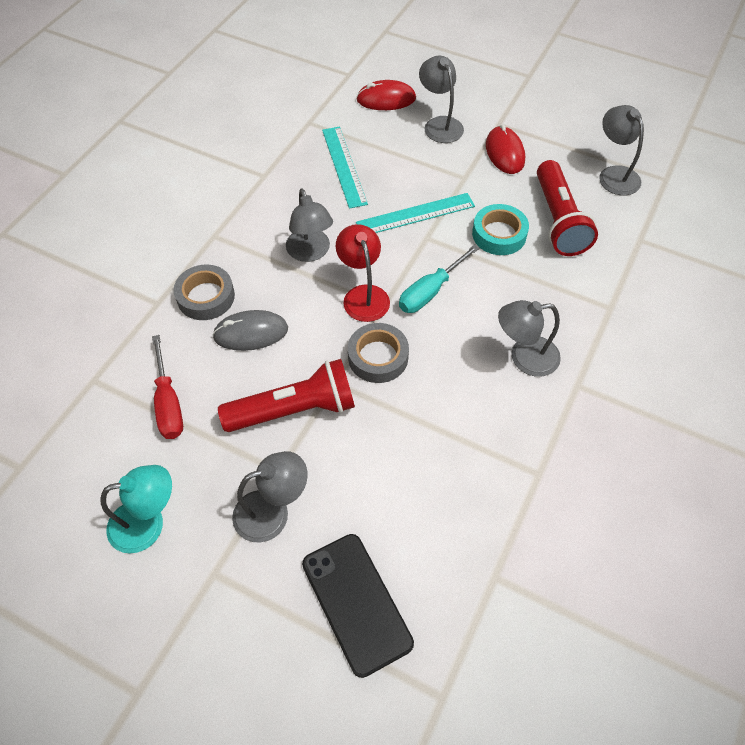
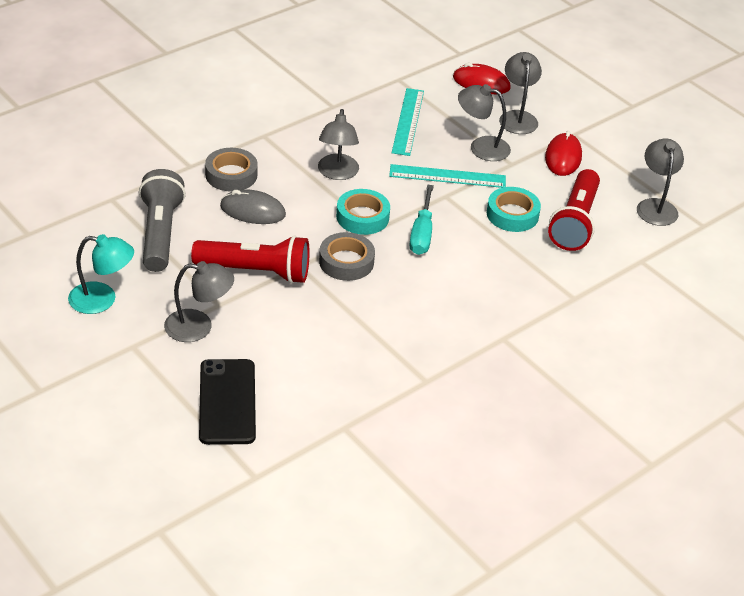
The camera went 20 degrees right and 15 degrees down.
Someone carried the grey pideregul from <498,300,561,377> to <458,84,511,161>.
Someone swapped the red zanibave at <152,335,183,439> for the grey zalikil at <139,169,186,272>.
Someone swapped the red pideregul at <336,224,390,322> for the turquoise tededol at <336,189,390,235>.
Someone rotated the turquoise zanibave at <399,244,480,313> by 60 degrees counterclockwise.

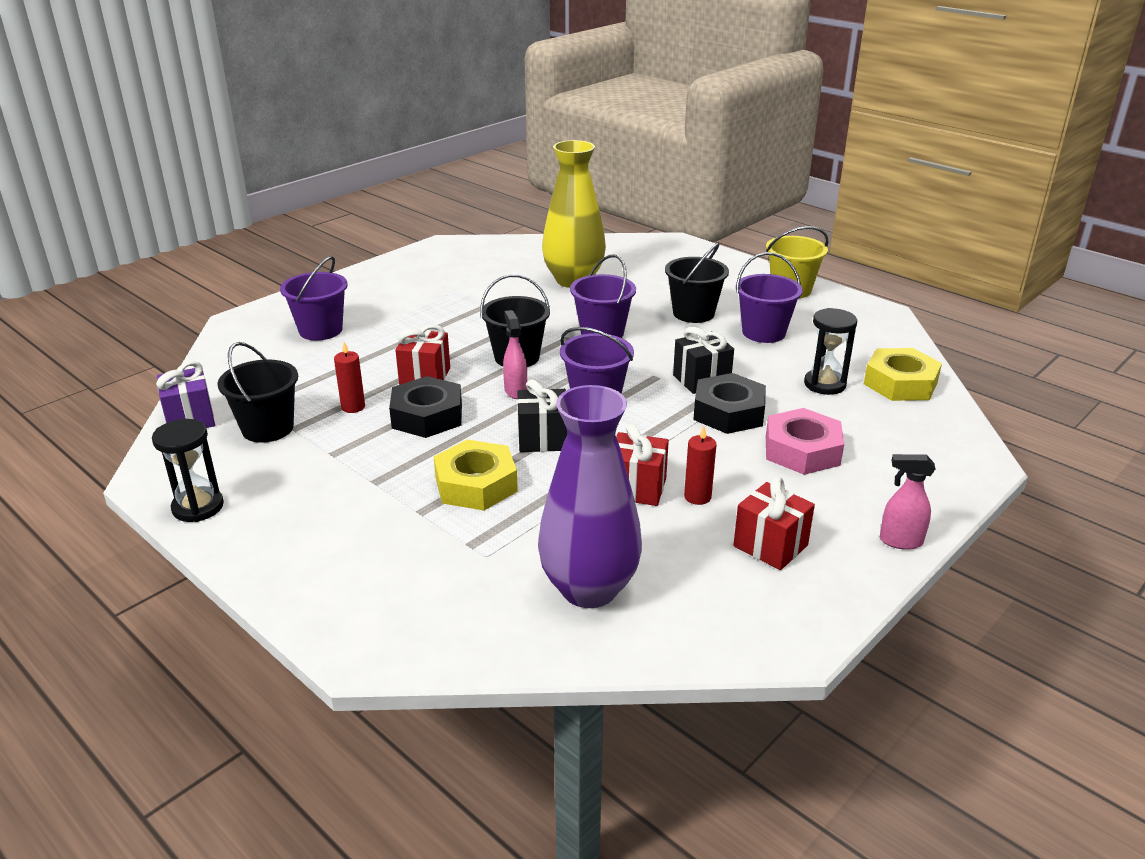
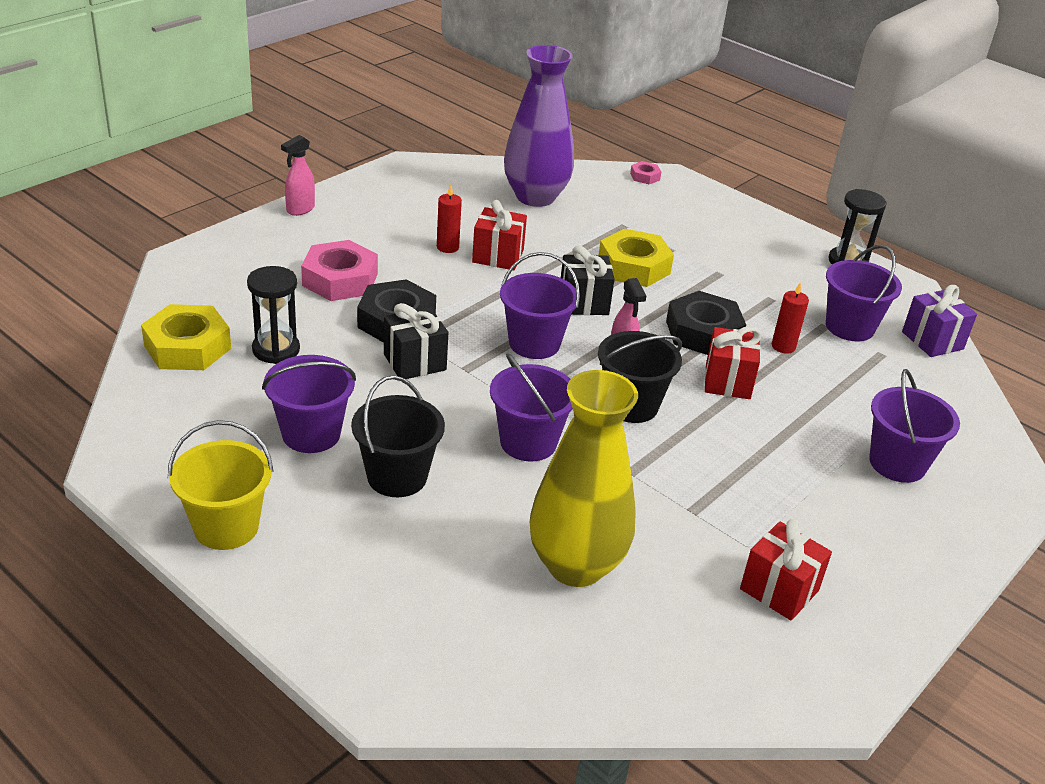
The camera went 175 degrees right and 5 degrees up.
Someone put down the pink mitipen at <630,161,661,184>.
Someone carried the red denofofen from <733,477,815,570> to <740,519,832,621>.
Someone repainted the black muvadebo at <217,342,298,443>, which became the purple muvadebo at <826,245,902,341>.
Someone rotated the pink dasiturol at <880,454,936,550> by 120 degrees clockwise.

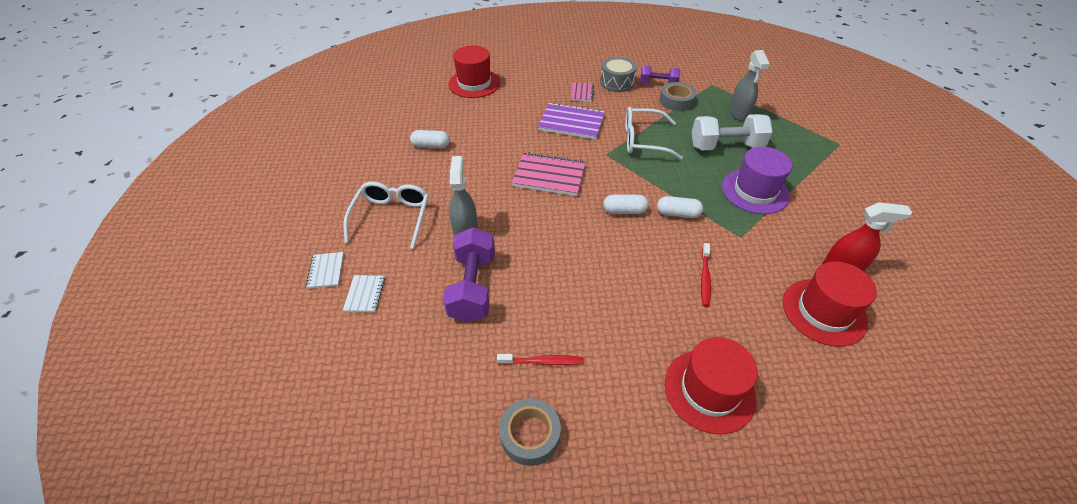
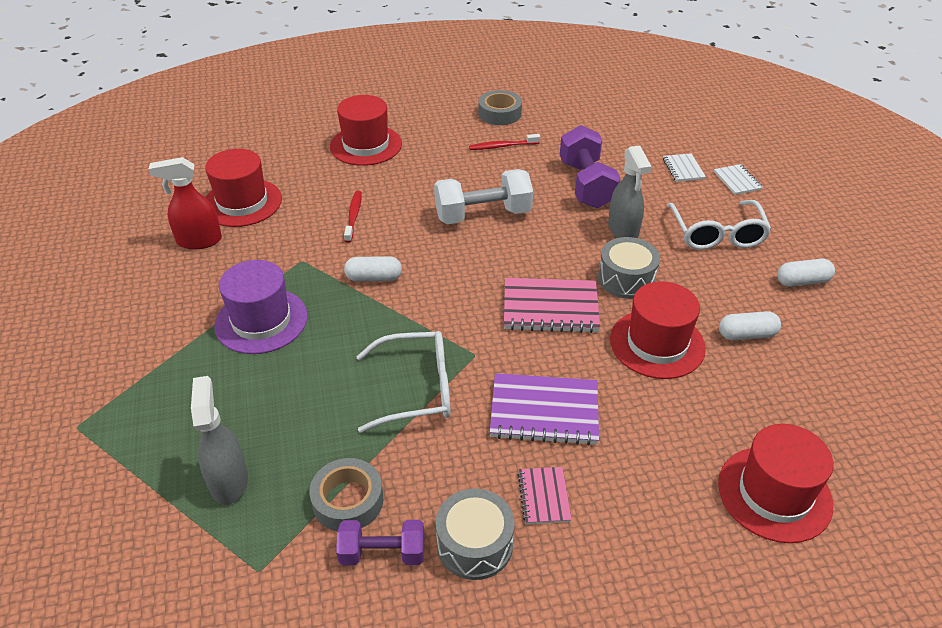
The camera went 170 degrees right and 5 degrees down.
Someone put down the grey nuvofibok at <598,237,660,299>.
Someone put down the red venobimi at <610,281,706,379>.
Someone carried the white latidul from <603,194,649,214> to <777,258,835,287>.
Someone carried the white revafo from <692,114,772,150> to <434,169,533,224>.

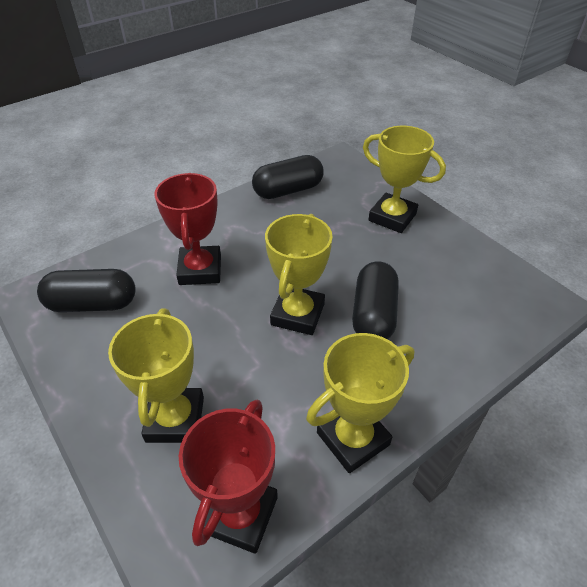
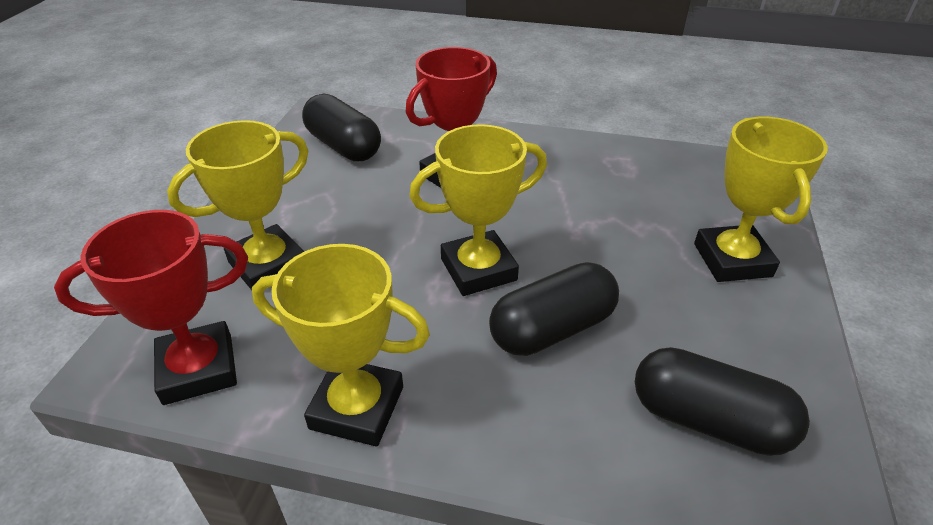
The camera went 50 degrees right and 5 degrees down.
Someone carried the black latidul from <252,155,324,199> to <635,347,810,456>.

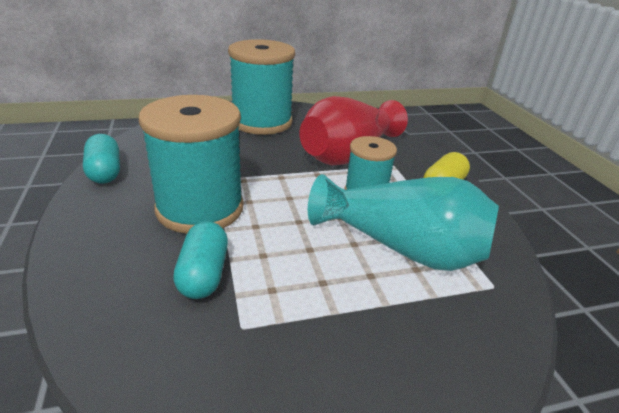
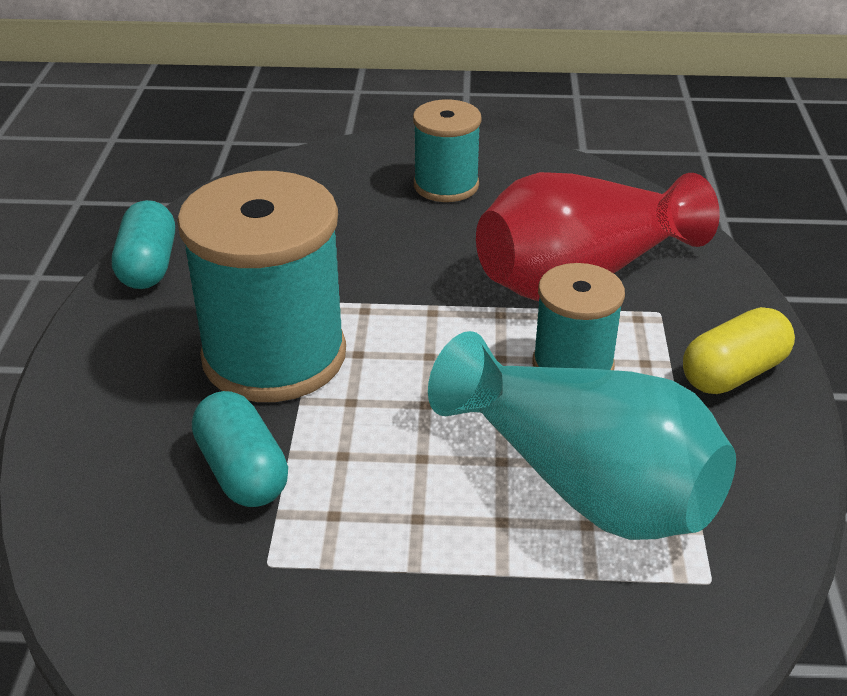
The camera went 20 degrees right and 5 degrees up.
Someone rotated the turquoise latidul at <173,221,228,299> by 45 degrees counterclockwise.
Someone scaled the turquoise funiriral at <228,39,295,135> by 0.56.

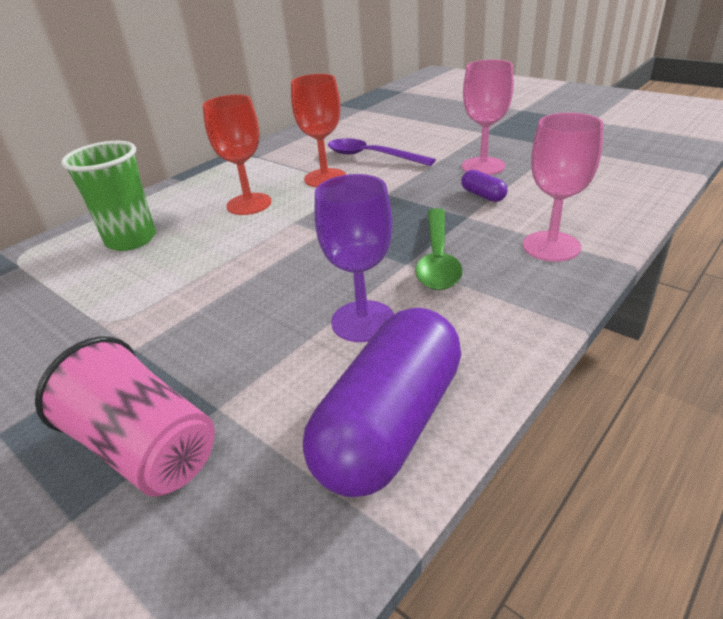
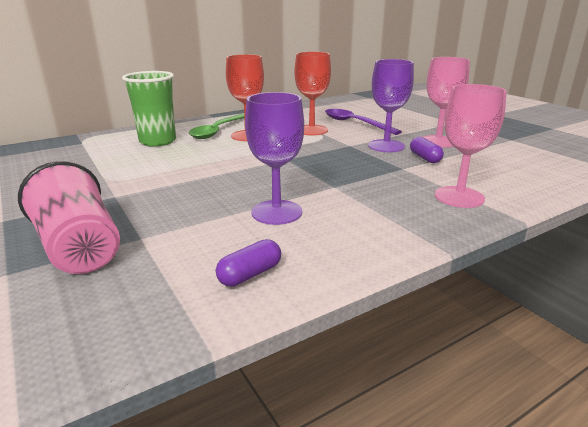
The camera went 15 degrees right and 10 degrees down.
Someone put down the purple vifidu at <368,59,414,152>.
Someone carried the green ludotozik from <415,208,462,290> to <189,114,244,139>.
Someone scaled the purple latidul at <303,308,461,497> by 0.41.

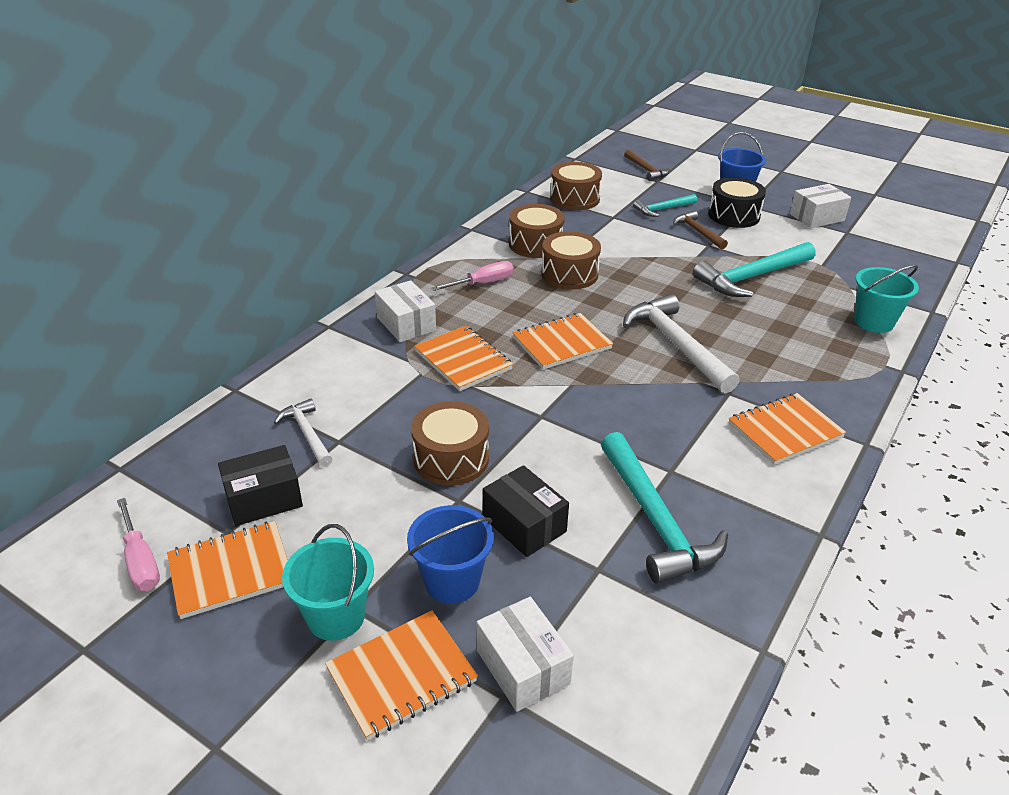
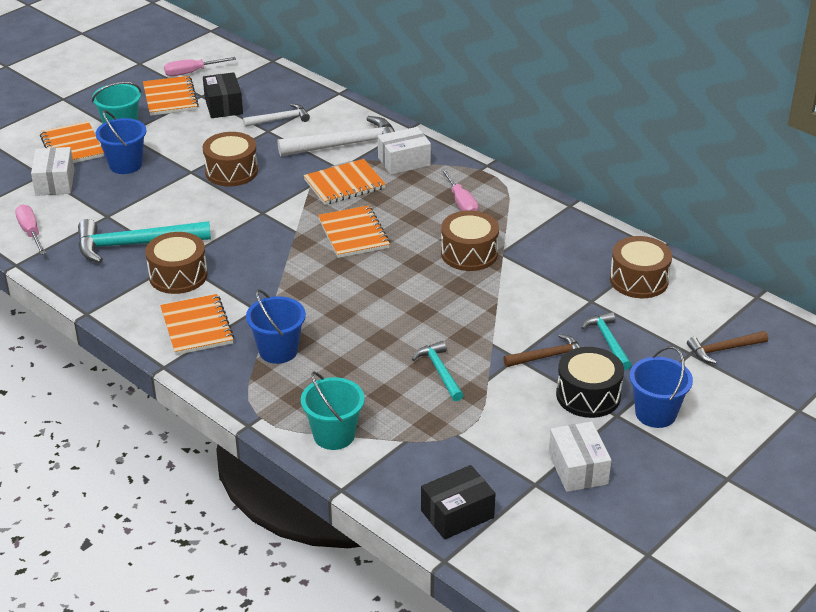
The camera went 100 degrees right and 0 degrees up.
Someone put down the pink zanibave at <15,204,46,255>.
Someone put down the blue muvadebo at <246,289,306,364>.
Someone carried the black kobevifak from <483,465,569,557> to <421,465,496,540>.
Someone carried the brown nuvofibok from <509,204,565,258> to <145,232,208,294>.
Someone carried the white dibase from <623,294,740,393> to <278,116,395,156>.
Someone rotated the white kobevifak at <477,597,574,712> by 75 degrees counterclockwise.
Someone scaled the turquoise dibase at <693,242,816,297> by 0.56.

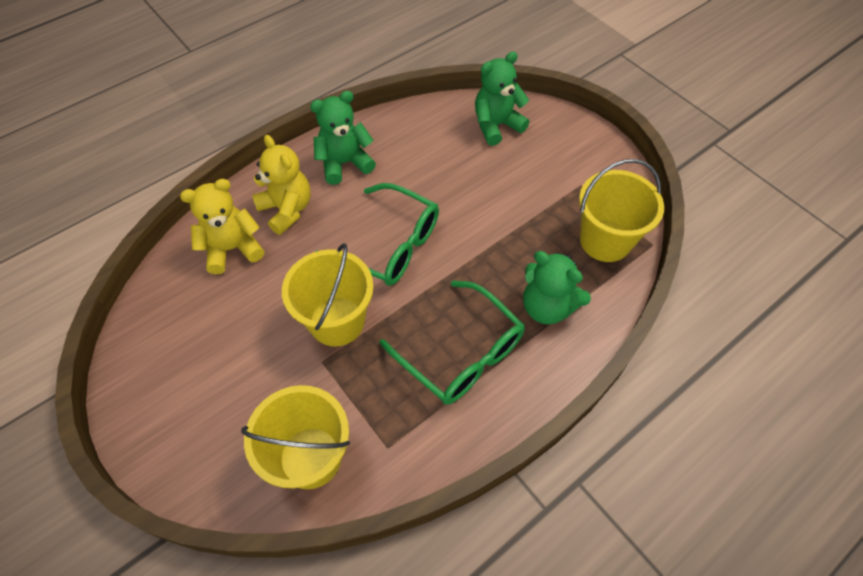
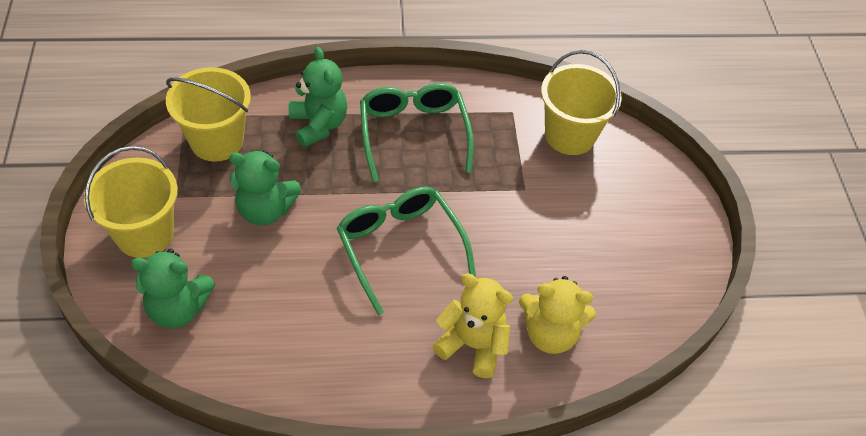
The camera went 150 degrees left and 5 degrees down.
Someone carried the yellow muvadebo from <282,243,374,346> to <84,146,178,258>.
Someone carried the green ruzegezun from <310,91,376,185> to <229,150,301,225>.
Someone rotated the yellow ruzegezun at <252,135,311,235> by 120 degrees clockwise.

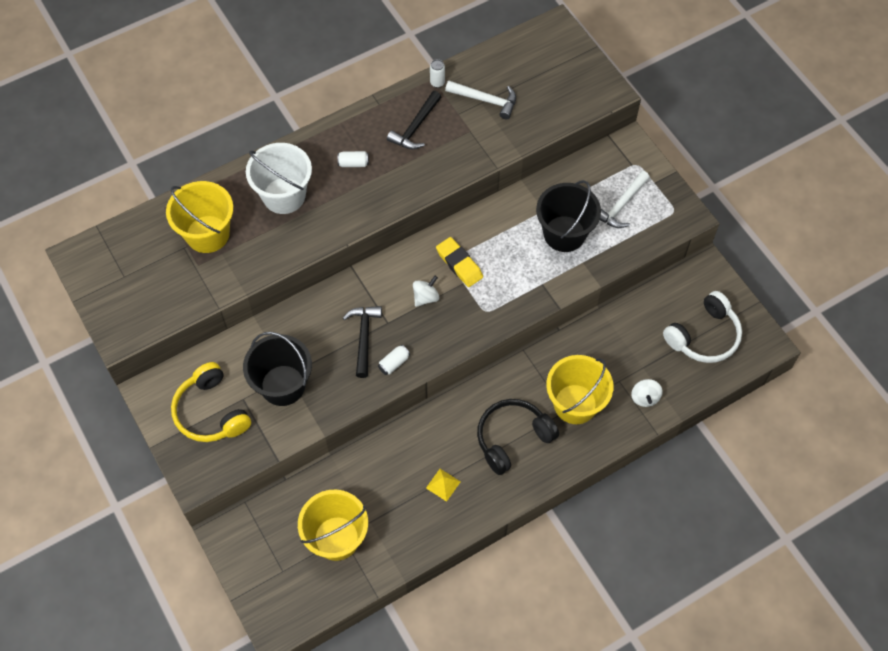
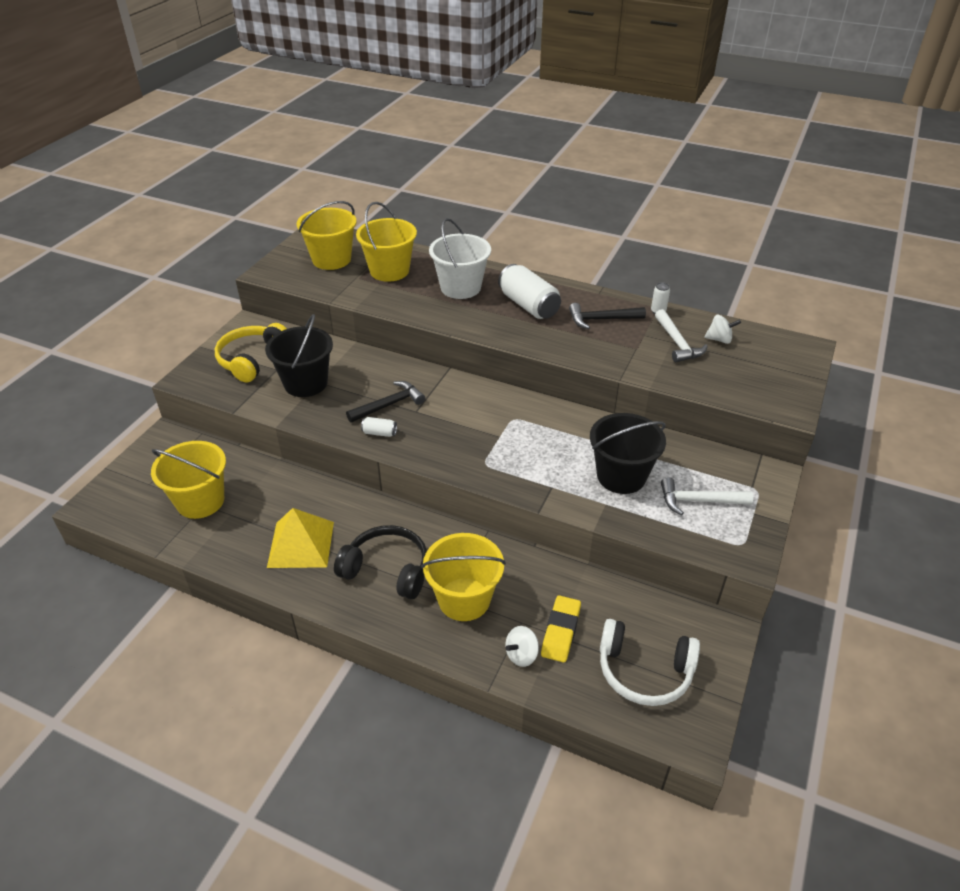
The camera went 55 degrees right and 20 degrees down.
Someone put down the yellow muvadebo at <297,201,356,270>.
Someone carried the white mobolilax from <413,276,439,307> to <704,315,741,344>.
Someone carried the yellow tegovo from <436,237,483,287> to <541,595,581,663>.
Someone scaled the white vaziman at <338,151,369,167> by 2.21.
Someone scaled the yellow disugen at <426,469,461,502> by 2.12.

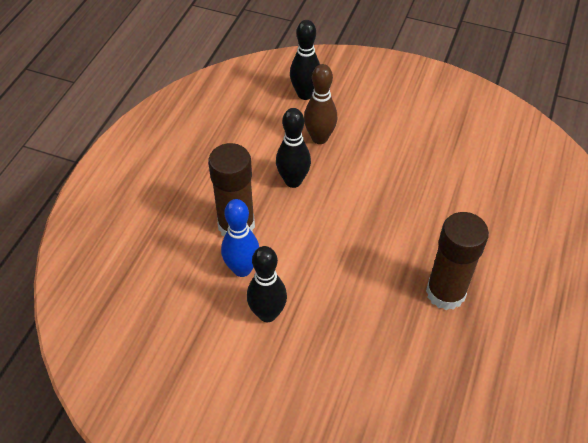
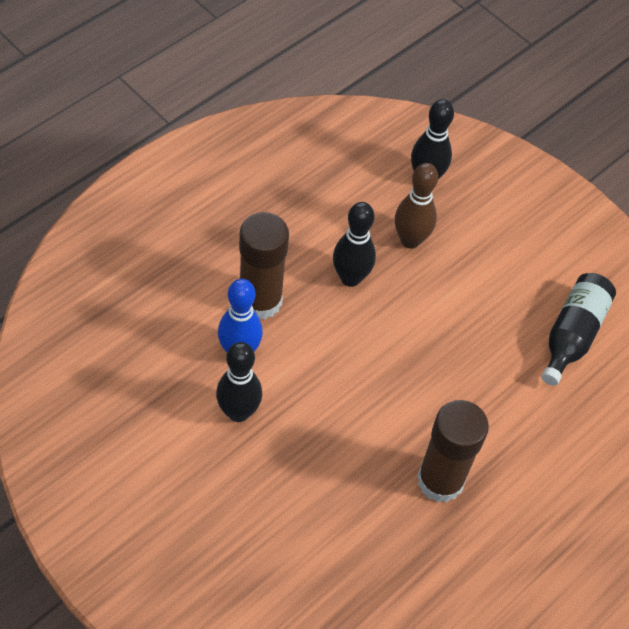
The camera went 20 degrees right and 5 degrees up.
Someone put down the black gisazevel at <542,273,616,386>.

